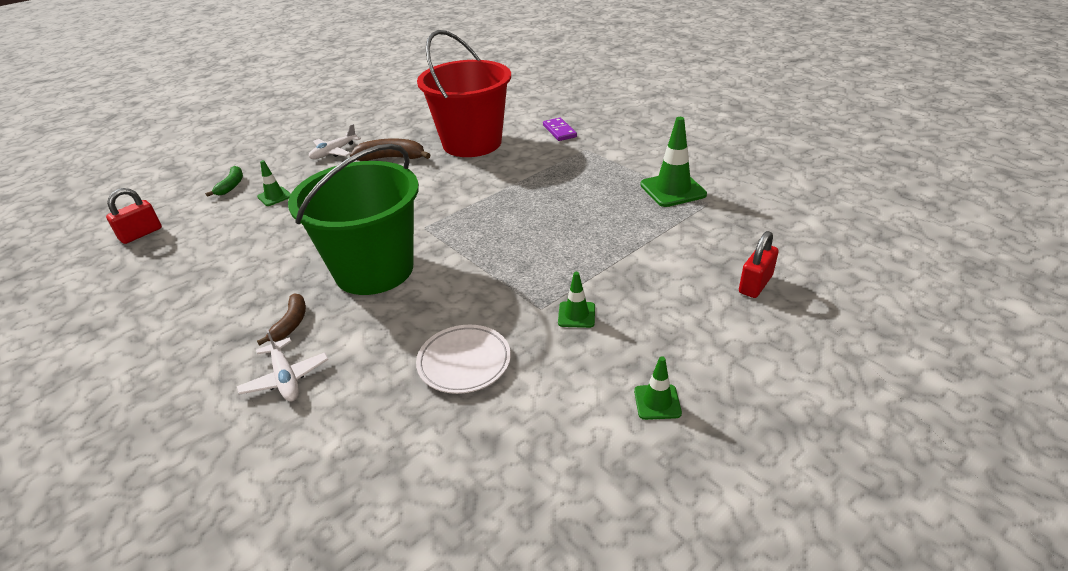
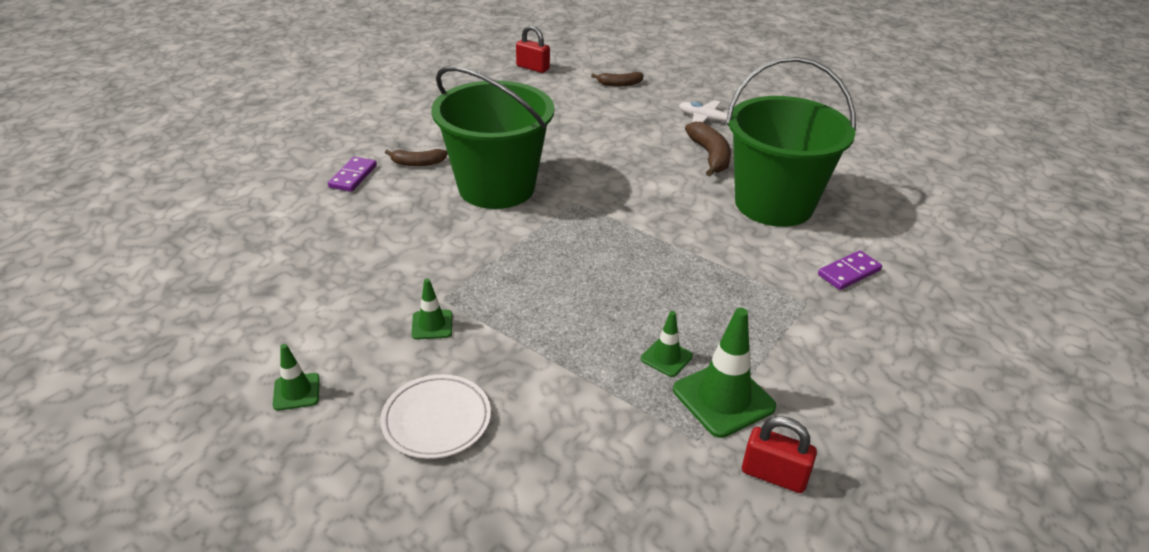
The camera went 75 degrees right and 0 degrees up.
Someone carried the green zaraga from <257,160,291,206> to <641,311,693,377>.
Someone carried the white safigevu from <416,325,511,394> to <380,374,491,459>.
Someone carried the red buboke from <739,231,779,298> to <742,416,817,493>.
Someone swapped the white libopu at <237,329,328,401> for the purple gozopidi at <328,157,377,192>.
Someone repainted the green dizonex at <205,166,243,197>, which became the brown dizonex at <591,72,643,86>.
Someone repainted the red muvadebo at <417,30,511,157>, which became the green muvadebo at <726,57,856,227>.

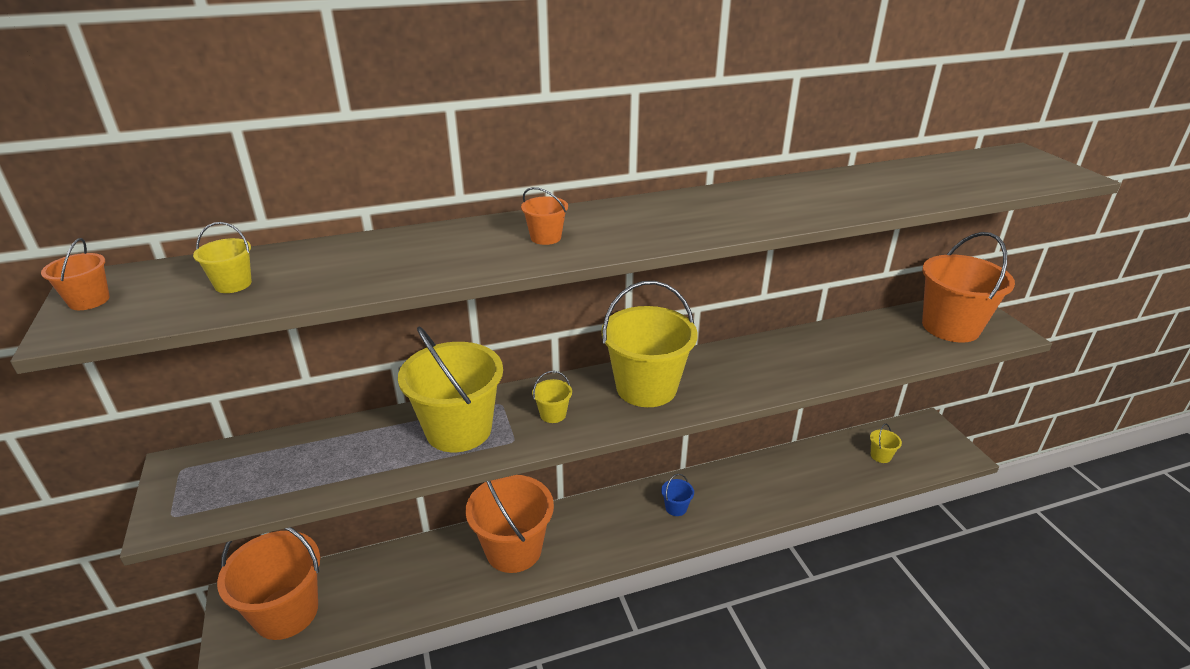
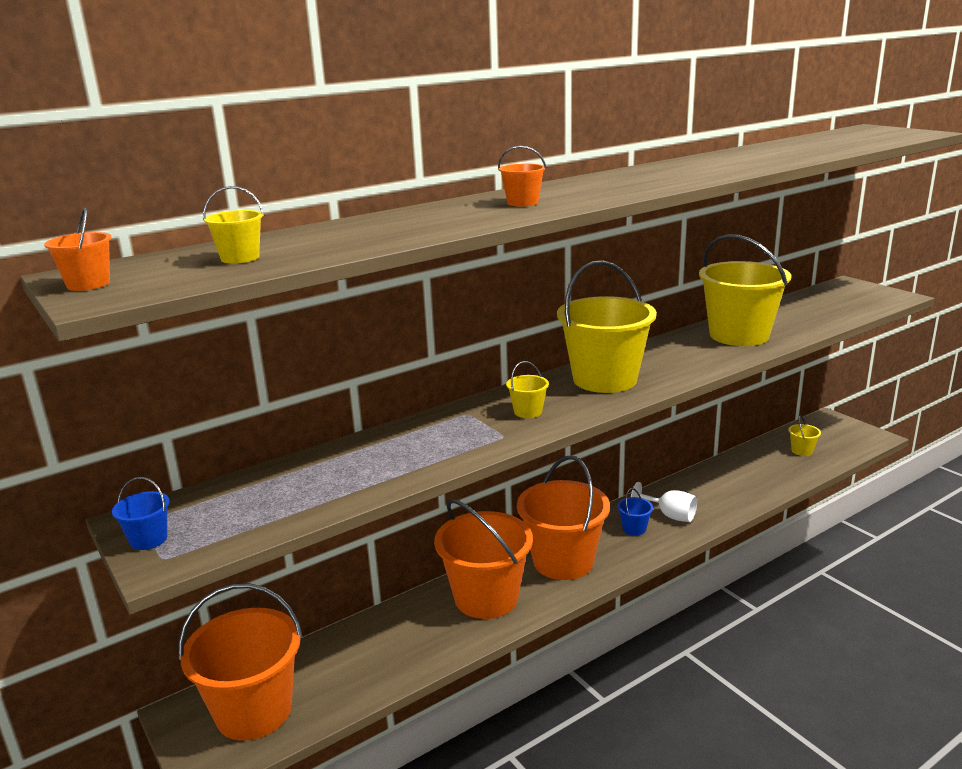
The camera went 15 degrees left and 10 degrees down.
Someone put down the blue muvadebo at <112,477,169,550>.
Someone put down the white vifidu at <631,482,697,522>.
Someone carried the yellow muvadebo from <398,327,503,452> to <699,234,791,346>.
Someone carried the orange muvadebo from <922,232,1015,343> to <517,456,610,580>.

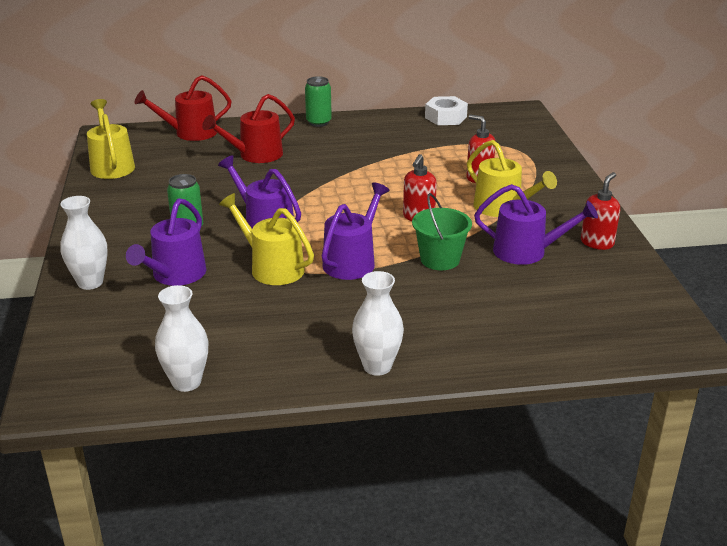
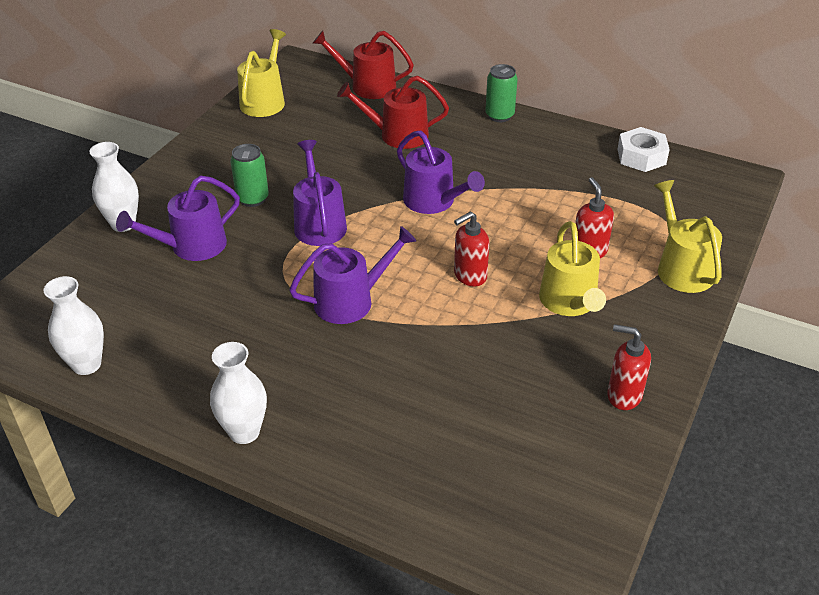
The camera went 35 degrees right and 10 degrees up.
Someone took away the green muvadebo at <412,193,472,270>.
Someone carried the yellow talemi from <219,193,314,285> to <654,180,722,293>.
Someone carried the purple talemi from <474,184,598,265> to <397,130,485,214>.
Someone rotated the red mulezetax at <581,172,620,250> by 135 degrees counterclockwise.

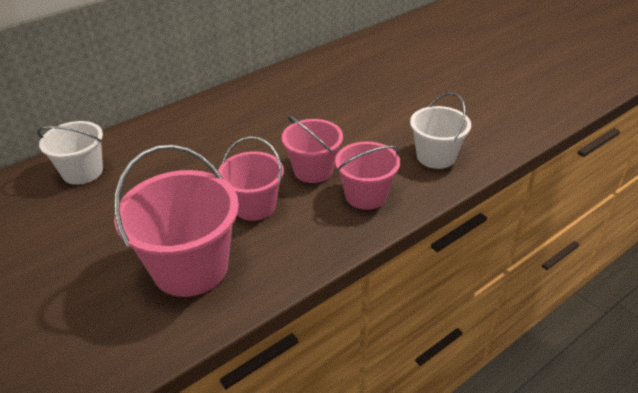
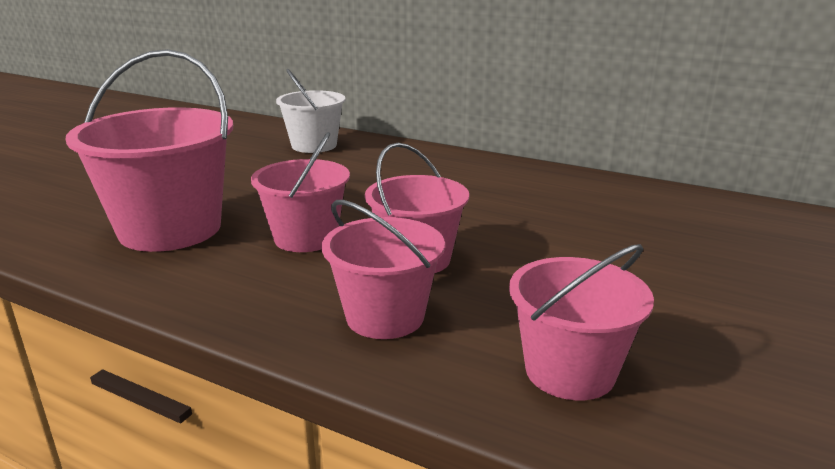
The camera went 65 degrees right and 15 degrees down.
Someone repainted the white muvadebo at <410,92,471,169>, which became the pink muvadebo at <509,244,654,400>.

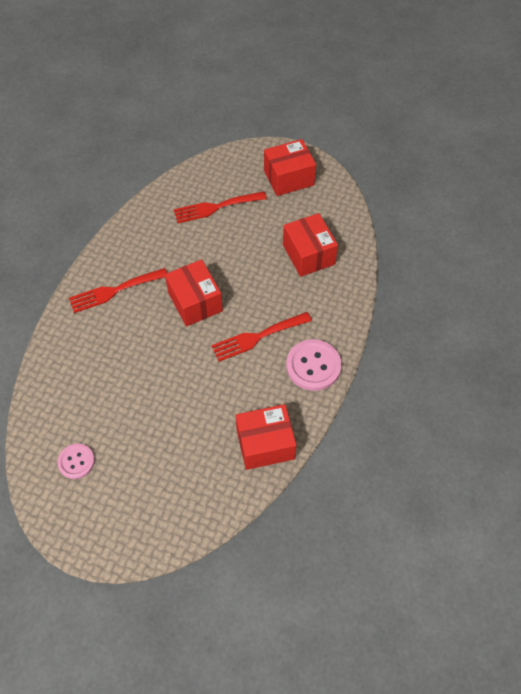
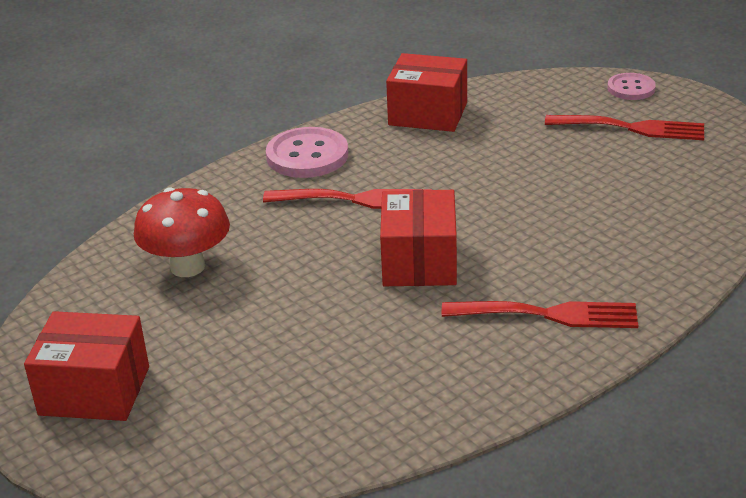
The camera went 150 degrees left and 25 degrees down.
Someone carried the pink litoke from <57,444,95,479> to <607,73,656,100>.
Someone carried the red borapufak from <174,191,267,223> to <545,115,704,140>.
Someone swapped the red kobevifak at <283,213,338,277> for the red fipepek at <134,187,230,277>.

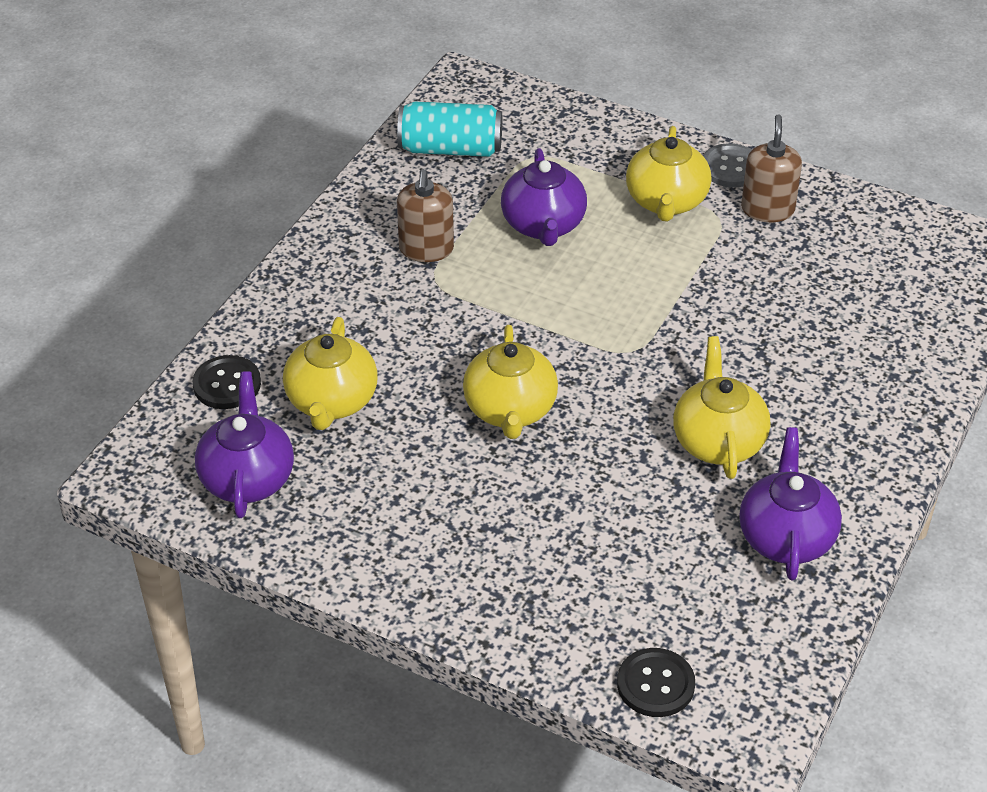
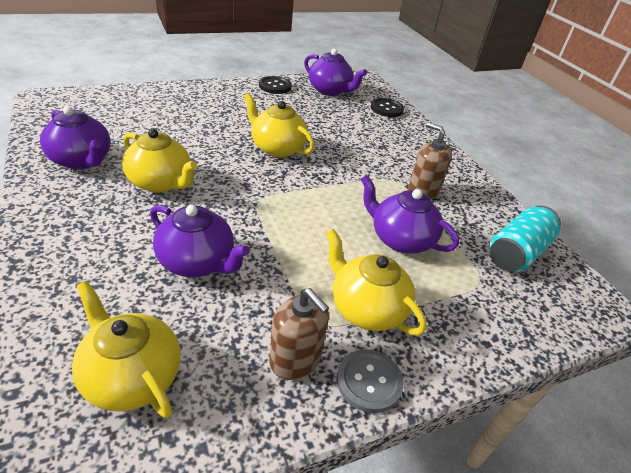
The camera went 125 degrees right and 5 degrees down.
Someone put down the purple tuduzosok at <150,205,250,277>.
Someone carried the yellow tuduzosok from <283,317,378,430> to <72,281,181,418>.
Someone carried the black litoke from <617,648,695,717> to <259,76,292,94>.

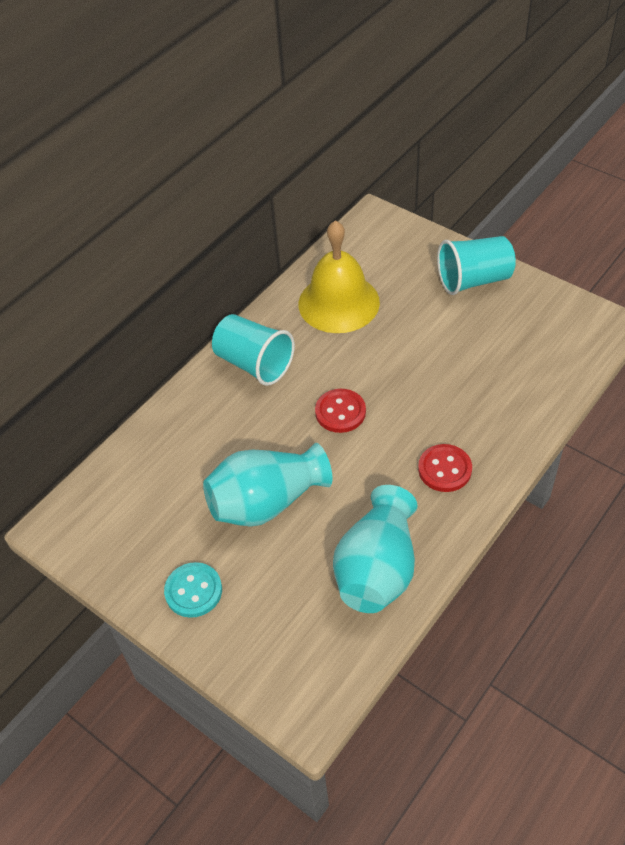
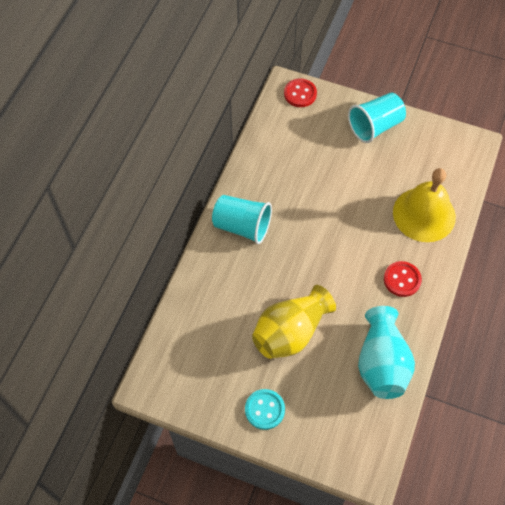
The camera went 20 degrees left and 10 degrees up.
Someone carried the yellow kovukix from <299,220,380,333> to <393,168,456,242>.
Someone carried the red litoke from <315,389,366,433> to <284,78,317,107>.
Someone repainted the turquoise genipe at <203,443,332,527>, which became the yellow genipe at <252,285,336,359>.

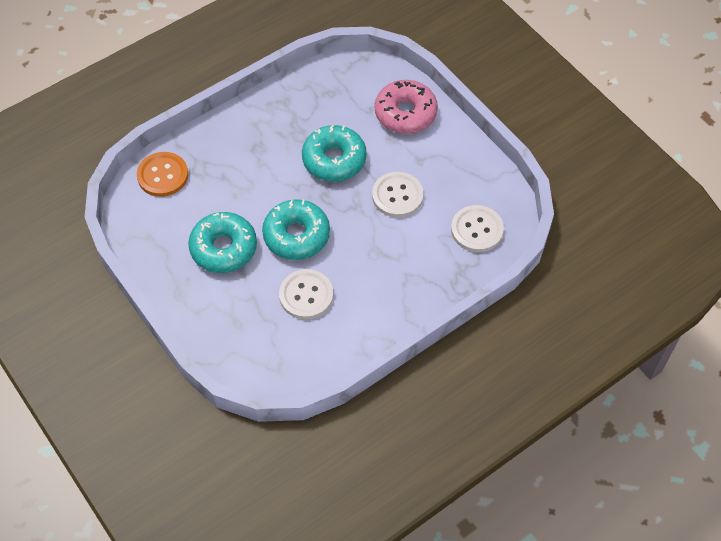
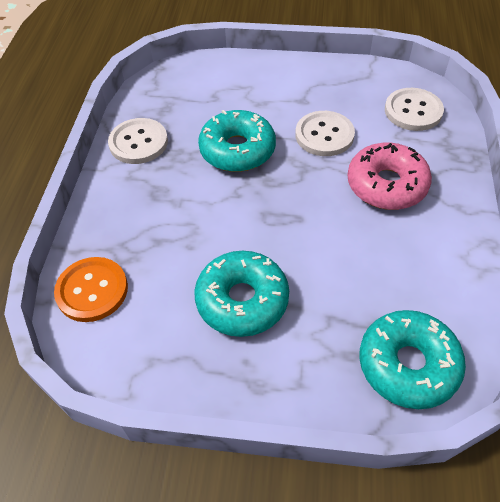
The camera went 45 degrees left and 5 degrees down.
Someone carried the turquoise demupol from <262,199,330,260> to <359,310,466,409>.
Someone carried the white litoke from <279,269,333,320> to <108,118,168,164>.
Someone carried the pink demupol from <375,80,438,134> to <347,143,432,210>.

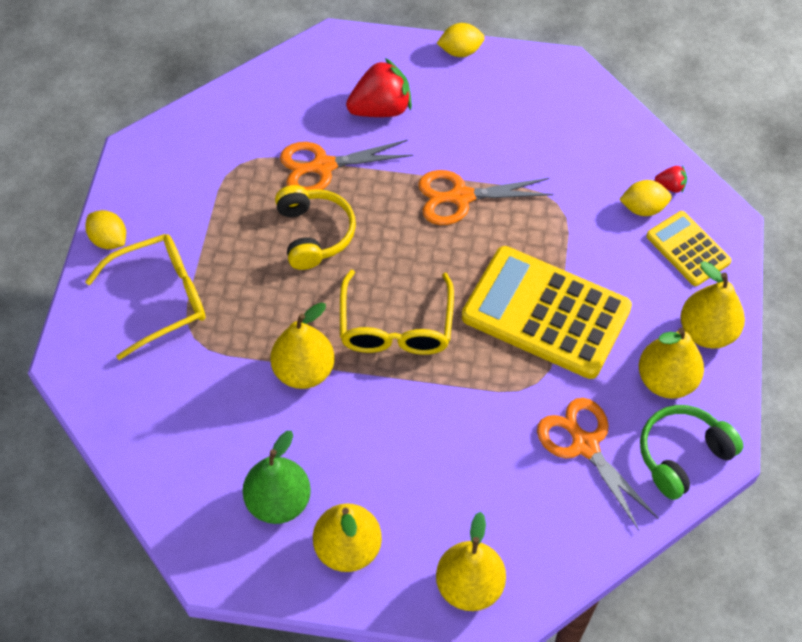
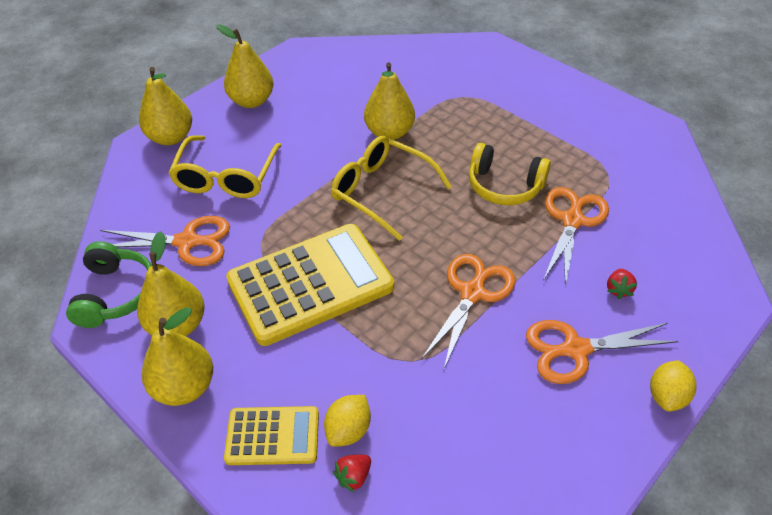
The camera went 125 degrees right and 10 degrees down.
Someone took away the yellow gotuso at <85,210,126,249>.
Someone took away the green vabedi at <243,431,311,524>.
Someone put down the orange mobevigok at <526,320,679,384>.
Someone carried the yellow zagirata from <85,234,206,360> to <169,135,282,198>.
Someone scaled the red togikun at <346,58,412,117> by 0.47.

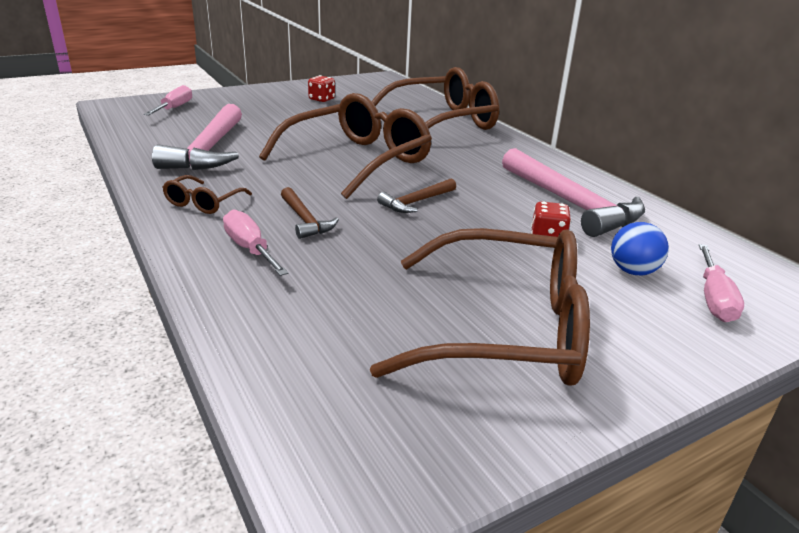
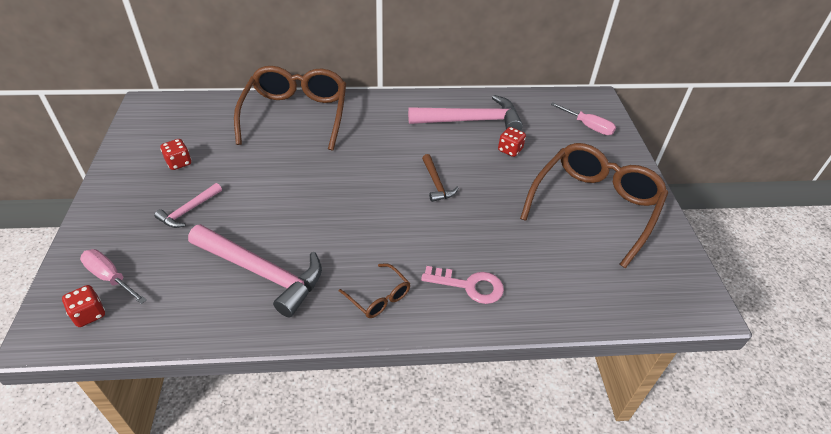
The camera went 65 degrees left and 15 degrees up.
Someone took away the brown zagirata at <259,93,432,199>.
Someone took away the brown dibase at <281,187,339,239>.
Someone took away the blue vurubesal at <611,222,669,275>.
Someone put down the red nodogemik at <62,285,105,327>.
Someone put down the pink dibase at <154,183,222,228>.
Someone swapped the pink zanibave at <223,209,289,276> for the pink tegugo at <421,266,504,304>.

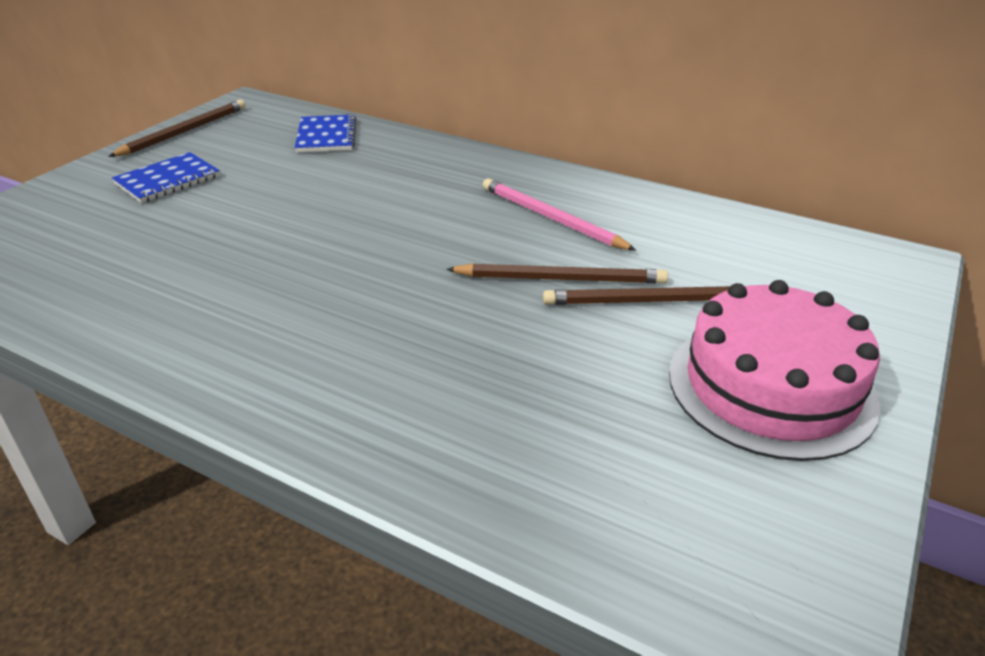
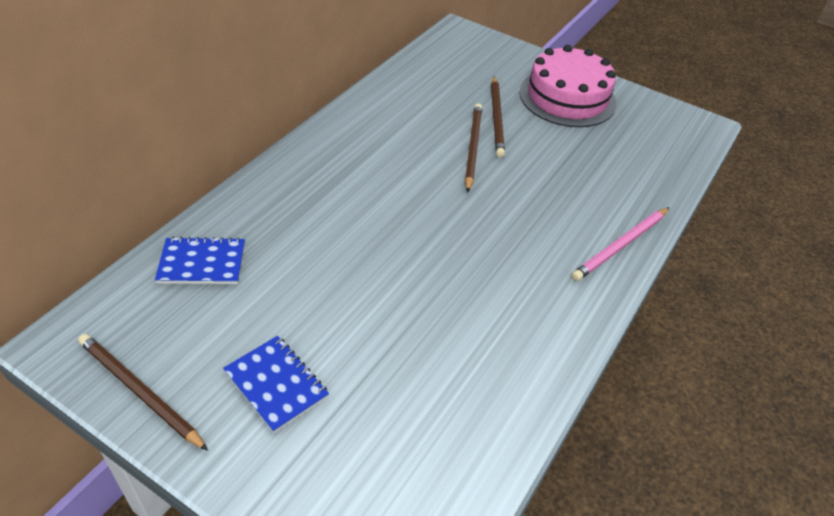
The camera went 90 degrees left and 10 degrees up.
Someone carried the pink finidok from <483,178,636,251> to <572,207,670,281>.

